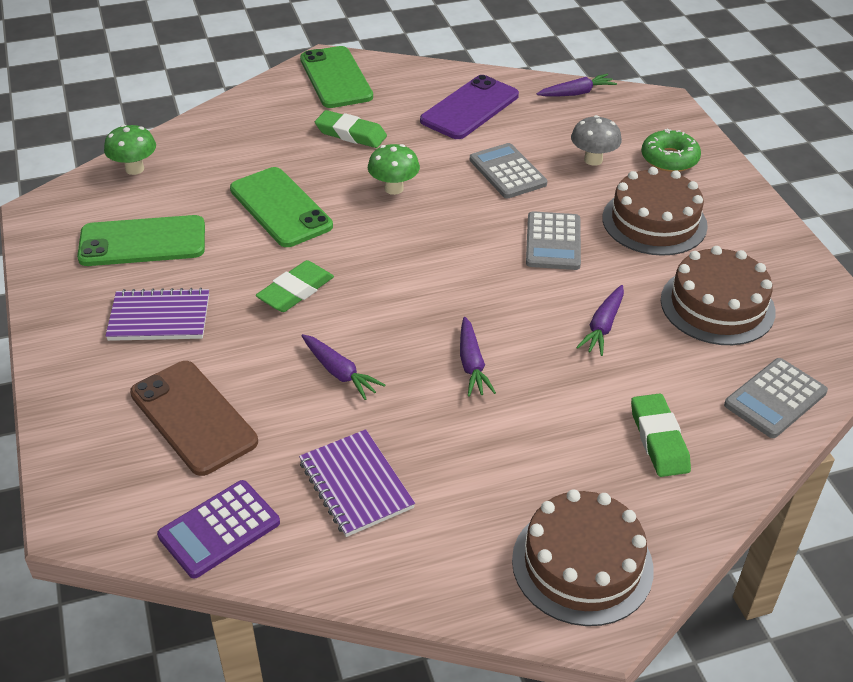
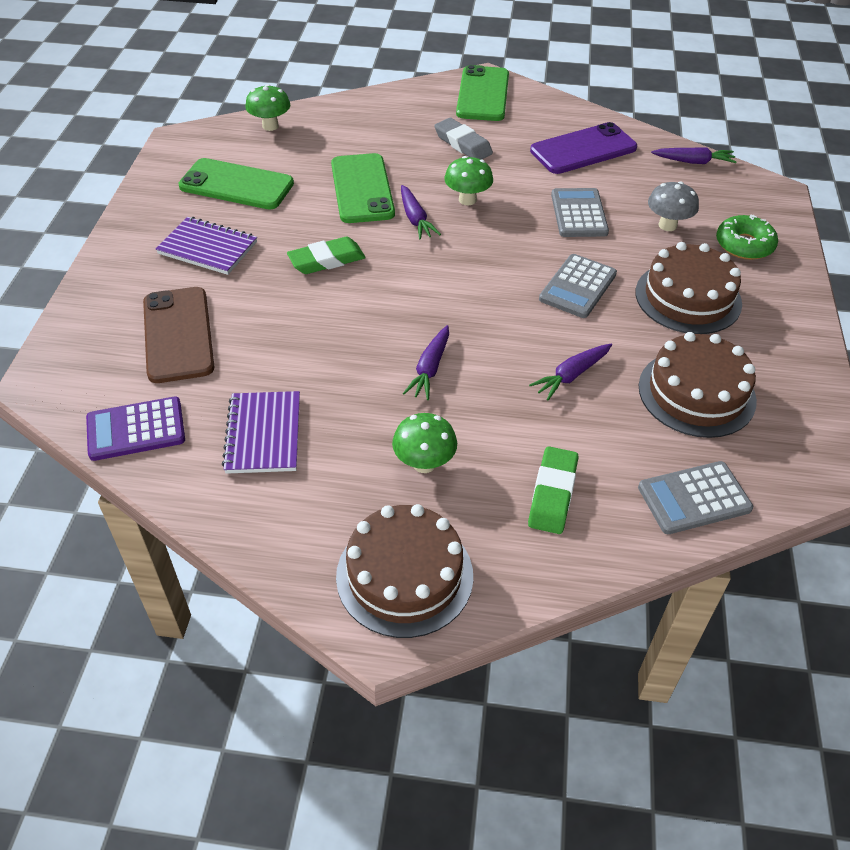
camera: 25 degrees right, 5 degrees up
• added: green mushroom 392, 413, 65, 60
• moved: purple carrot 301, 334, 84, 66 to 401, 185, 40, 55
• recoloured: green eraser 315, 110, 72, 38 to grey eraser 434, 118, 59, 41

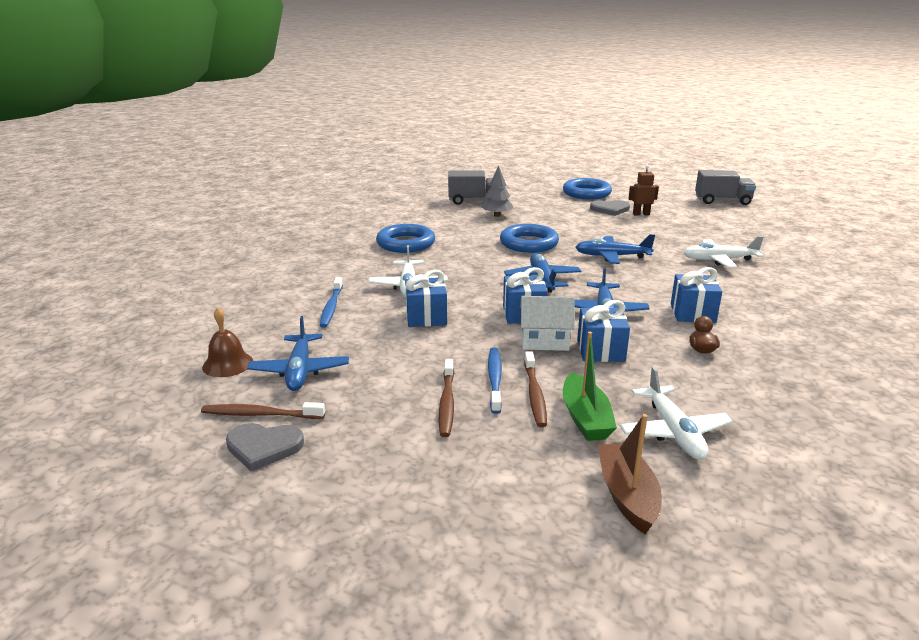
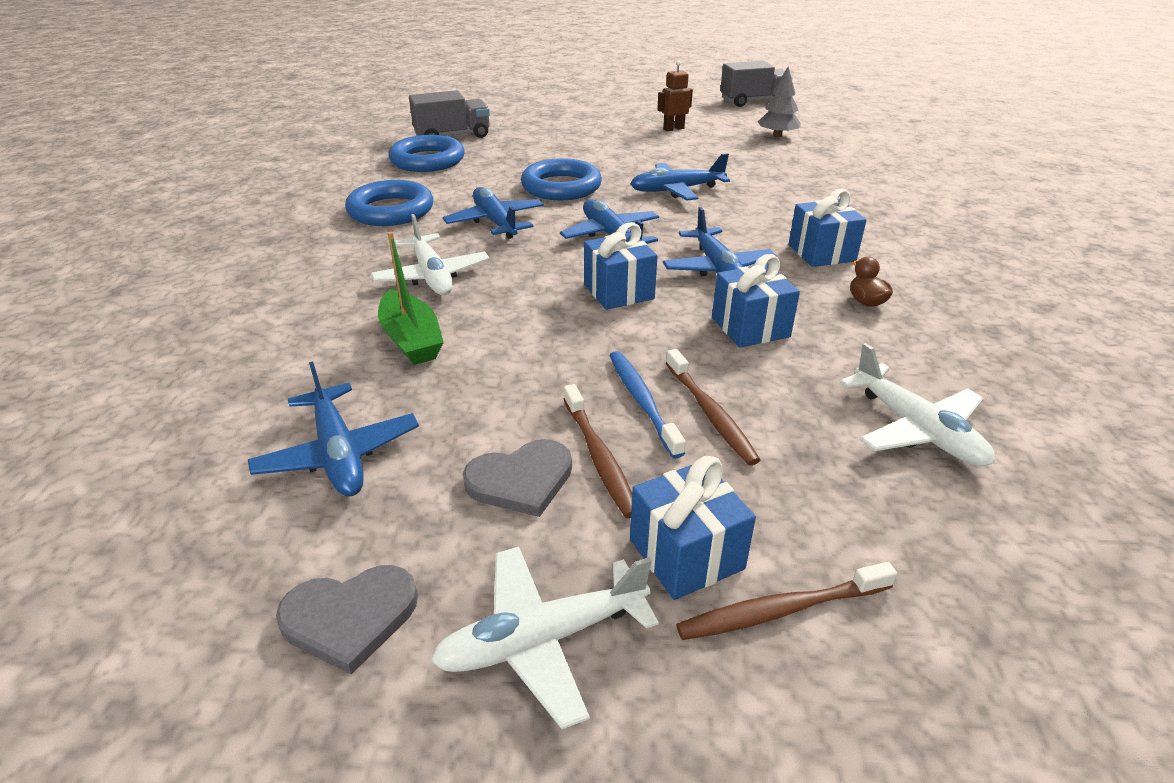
camera: 20 degrees left, 10 degrees up
• removed: brown bell 202, 307, 51, 70
• removed: blue toothbrush 320, 277, 23, 51
• removed: white house 520, 296, 55, 55
• removed: brown boat 598, 414, 64, 120
• added: blue plane 443, 187, 101, 52
• moved: brown toothbrush 201, 402, 124, 17 to 676, 562, 221, 78
• moved: blue gift 405, 270, 42, 57 to 630, 456, 126, 144
• moved: grey tree 481, 166, 32, 51 to 758, 66, 43, 71
• moved: blue ring 563, 178, 49, 21 to 389, 135, 76, 37
• moved: green boat 563, 332, 54, 109 to 378, 231, 66, 134
• moved: grey heart 590, 200, 40, 16 to 463, 439, 109, 78
• moved: white plane 684, 236, 80, 32 to 431, 547, 228, 182

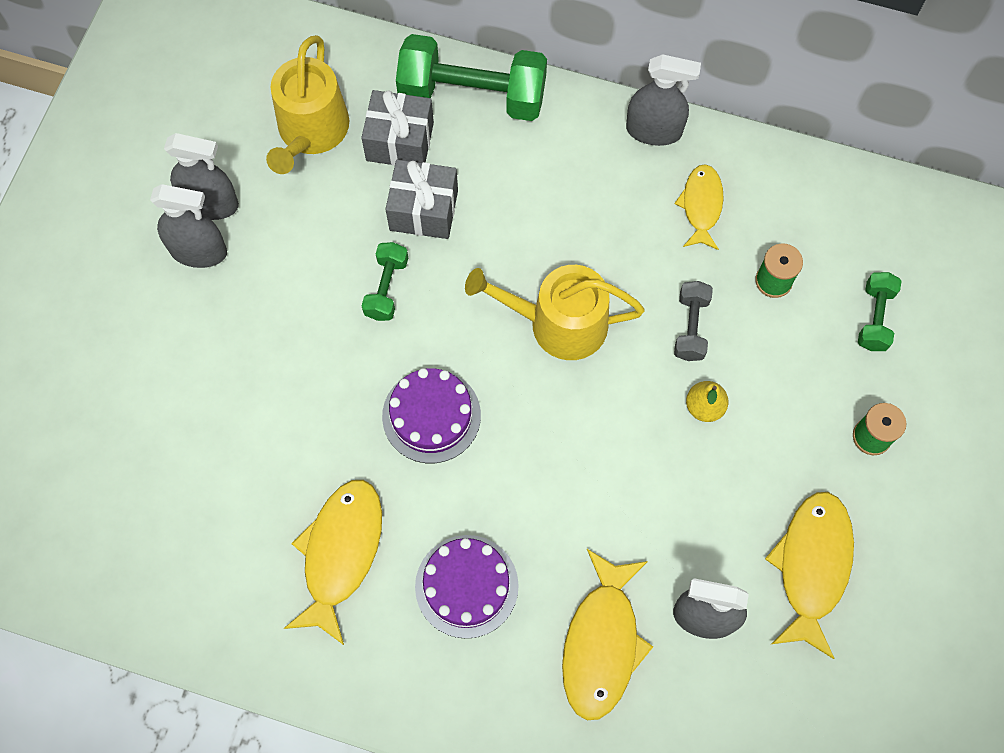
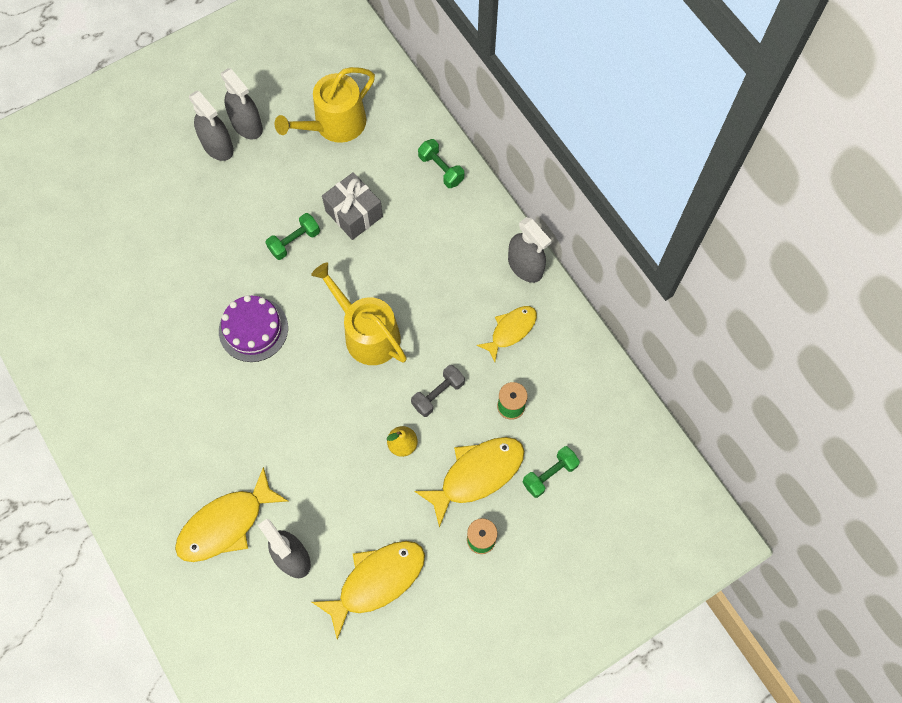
camera: 40 degrees right, 0 degrees up
• removed: grey gift 361, 90, 73, 76
• removed: purple cake 415, 535, 104, 104
• moved: yellow fish 284, 480, 98, 165 to 414, 437, 110, 90
• resized: green dumbbell 396, 34, 151, 87 = 418, 139, 46, 49 x0.49

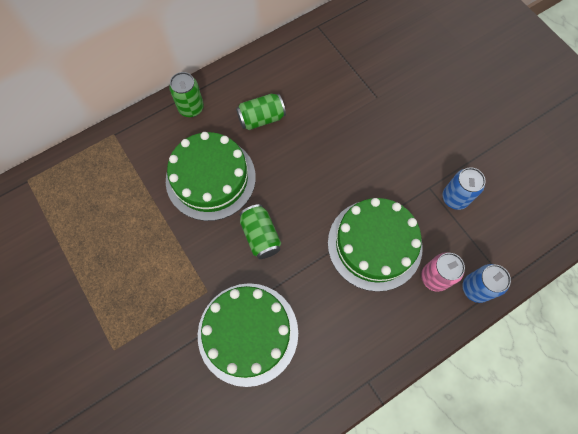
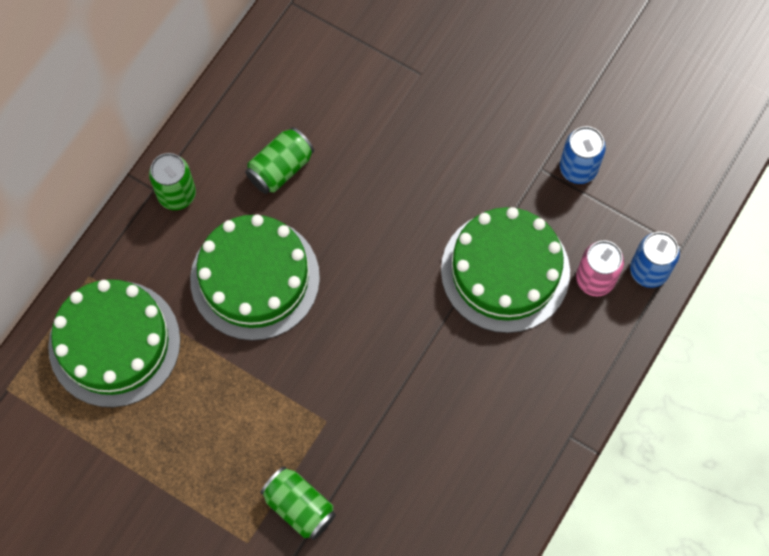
camera: 25 degrees left, 0 degrees up
• moved: green cake 198, 283, 100, 104 to 48, 279, 132, 129
• moved: green can 239, 204, 42, 55 to 260, 466, 76, 74

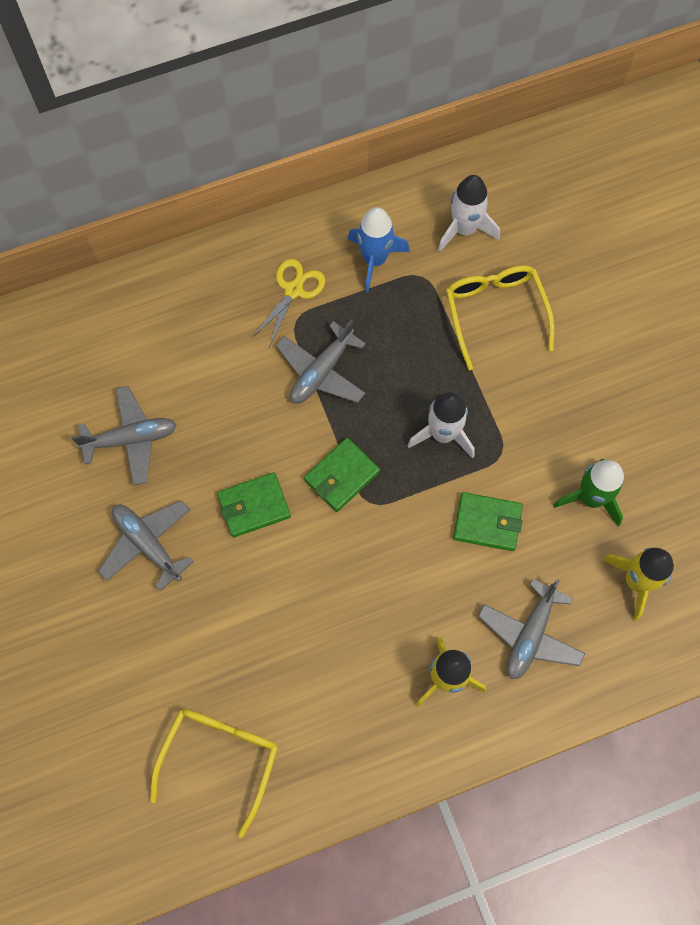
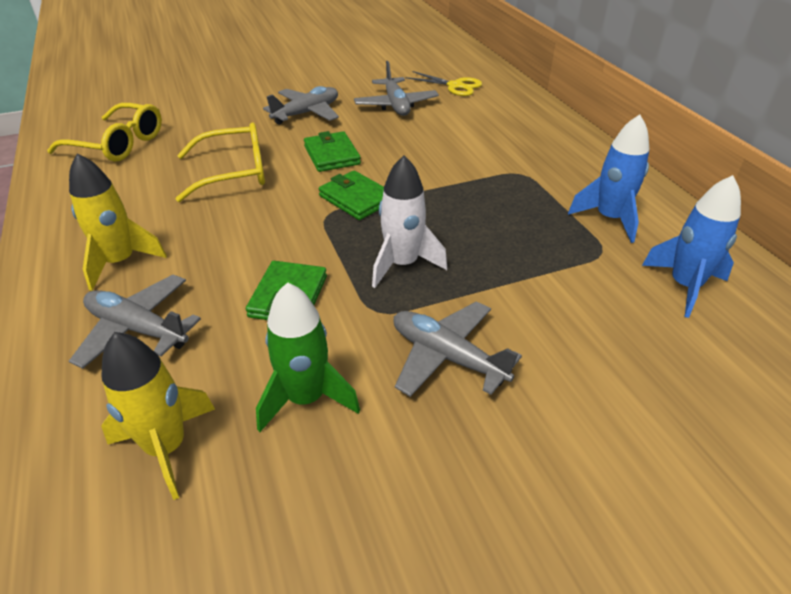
camera: 90 degrees right, 30 degrees down
• moved: yellow scissors 252, 259, 74, 88 to 405, 71, 77, 25
• moved: grey plane 276, 320, 90, 83 to 393, 301, 129, 96
• moved: yellow glasses 446, 265, 109, 105 to 176, 122, 89, 80
• recoloured: white rocket 438, 175, 62, 77 to blue rocket 642, 175, 99, 143

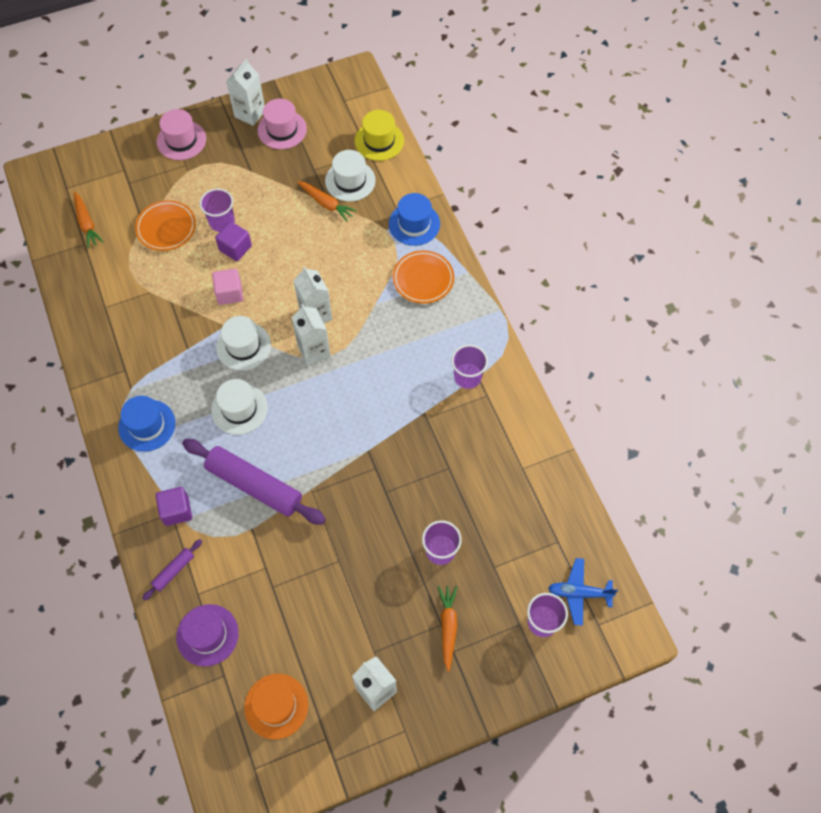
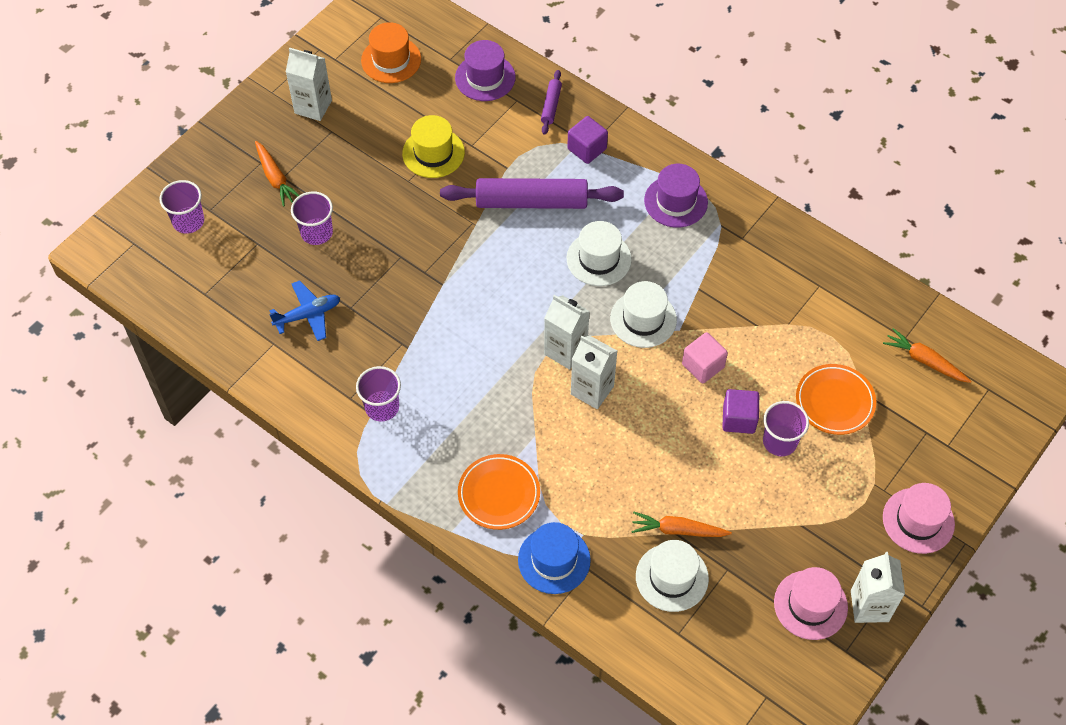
camera: 150 degrees right, 5 degrees down
• moved: yellow hat 355, 110, 49, 51 to 402, 115, 63, 63
• moved: blue plane 548, 558, 70, 68 to 269, 280, 71, 61
• recoloured: blue hat 118, 396, 57, 56 to purple hat 644, 164, 64, 64

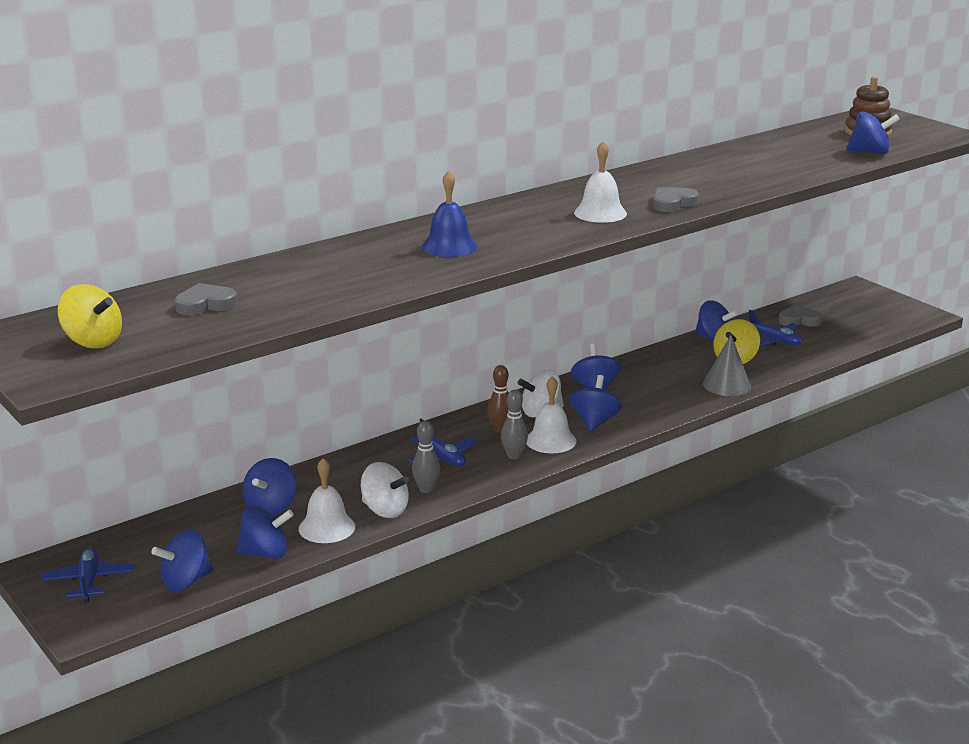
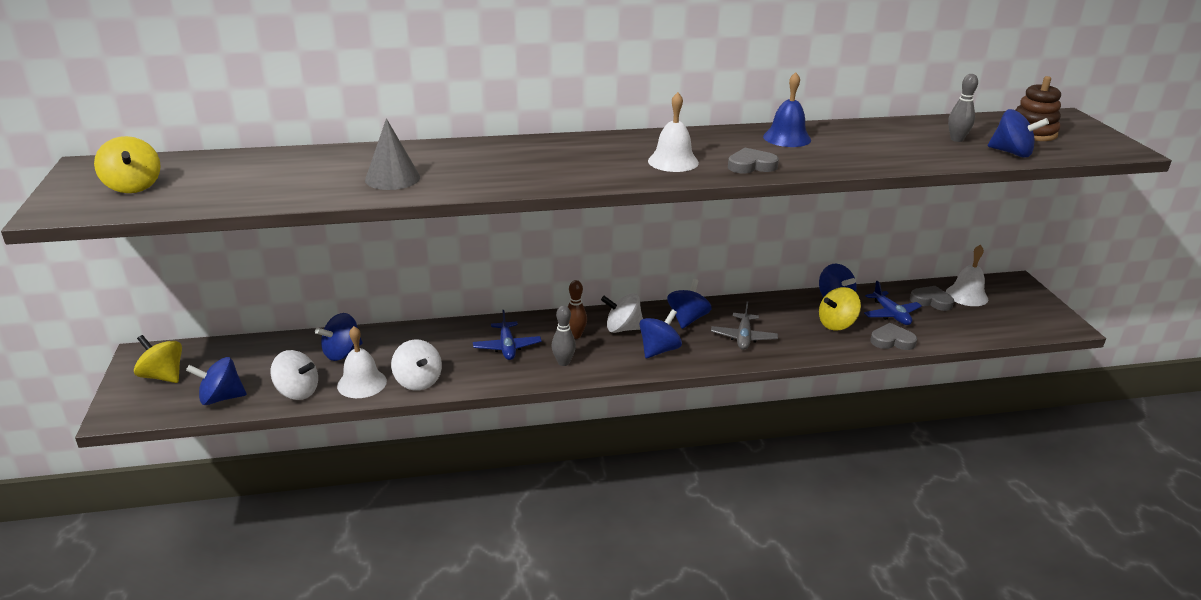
camera: 25 degrees right, 5 degrees up
• added: grey plane 711, 301, 67, 49
• moved: grey heart 175, 283, 62, 32 to 870, 323, 47, 27
• moved: grey bowling pin 412, 421, 28, 72 to 948, 74, 30, 68
• moved: blue bell 421, 171, 57, 86 to 763, 72, 48, 75
• moved: white bell 526, 376, 50, 77 to 946, 244, 42, 62
• moved: grey cone 703, 335, 48, 61 to 365, 118, 55, 72
• replaced: blue plane 41, 547, 93, 55 to yellow spinning top 134, 335, 48, 48
• recoloured: blue spinning top 236, 506, 58, 53 to white spinning top 271, 350, 47, 50

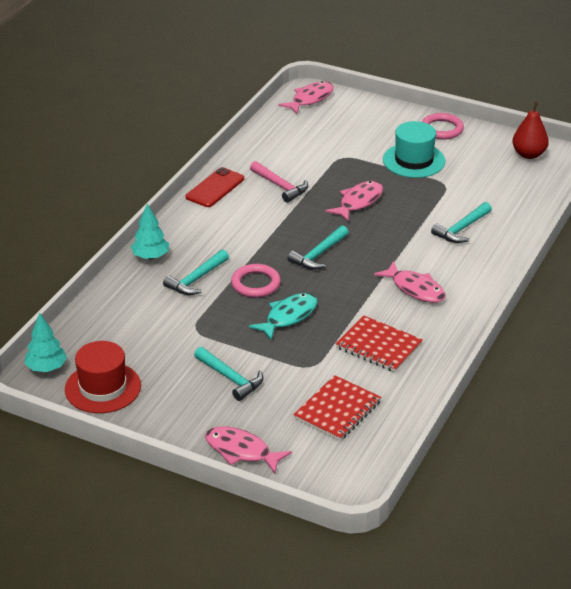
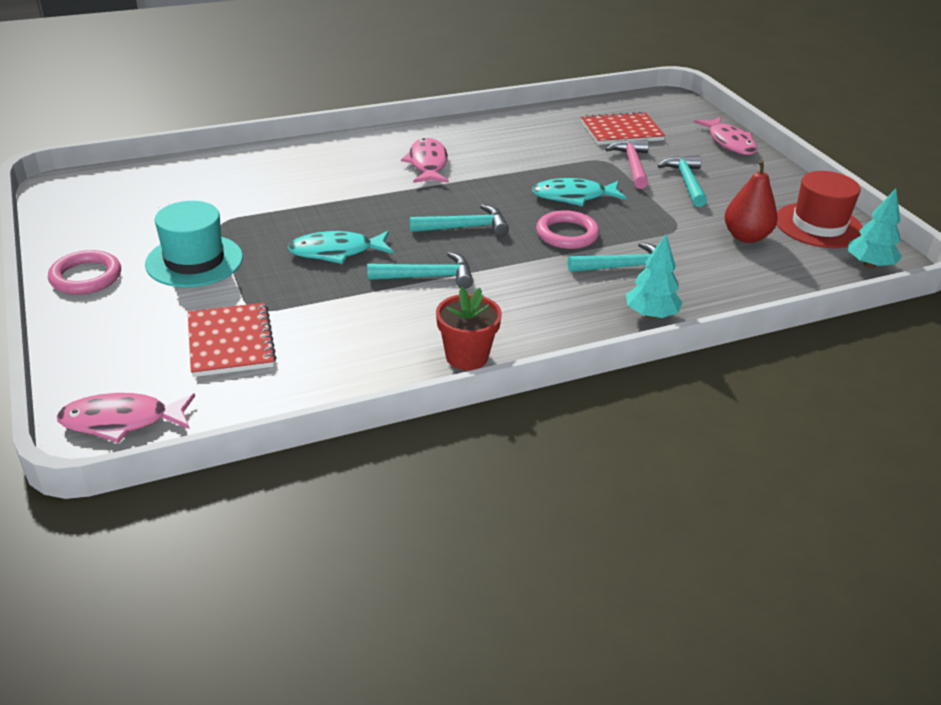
camera: 140 degrees left, 0 degrees up
• moved: pink hammer 250, 161, 58, 42 to 605, 140, 44, 49
• moved: red notebook 336, 316, 87, 56 to 188, 303, 89, 74
• moved: turquoise hammer 431, 202, 61, 41 to 367, 252, 106, 37
• moved: red pear 512, 102, 37, 57 to 725, 160, 53, 83
• replaced: red phone 186, 167, 58, 40 to red flower pot 436, 287, 66, 83
• recoloured: pink fish 326, 181, 57, 40 to turquoise fish 288, 231, 106, 33

